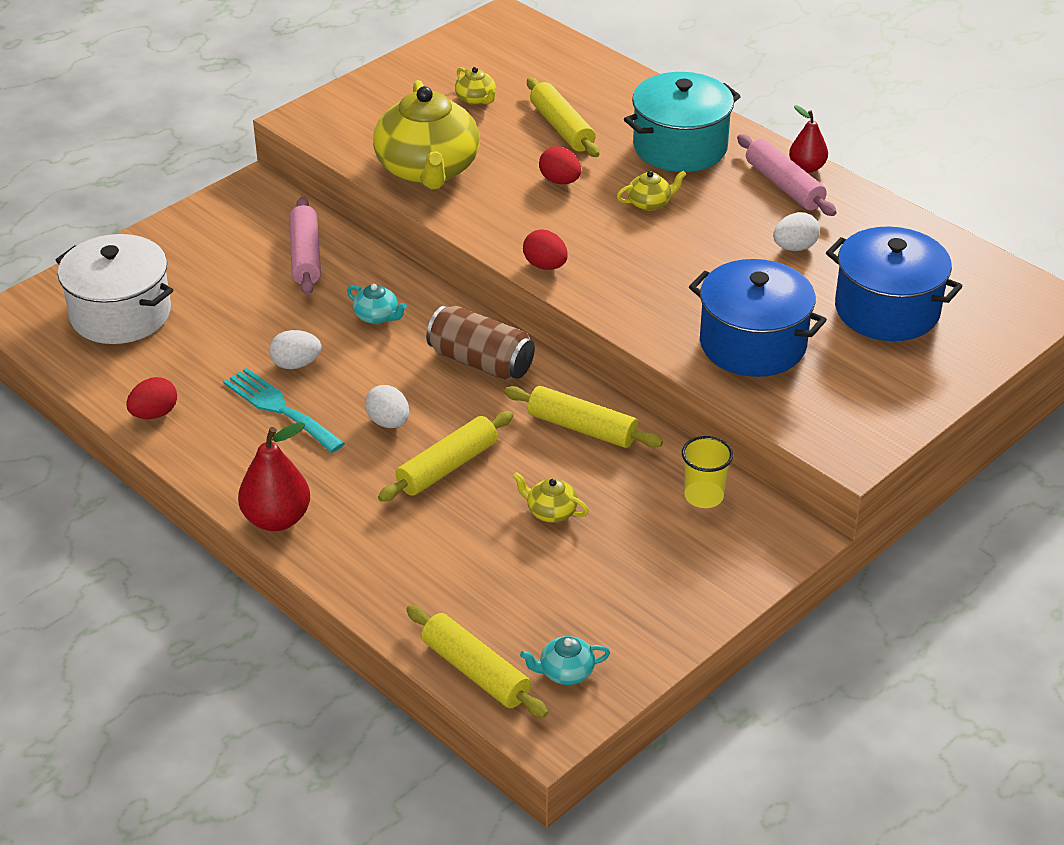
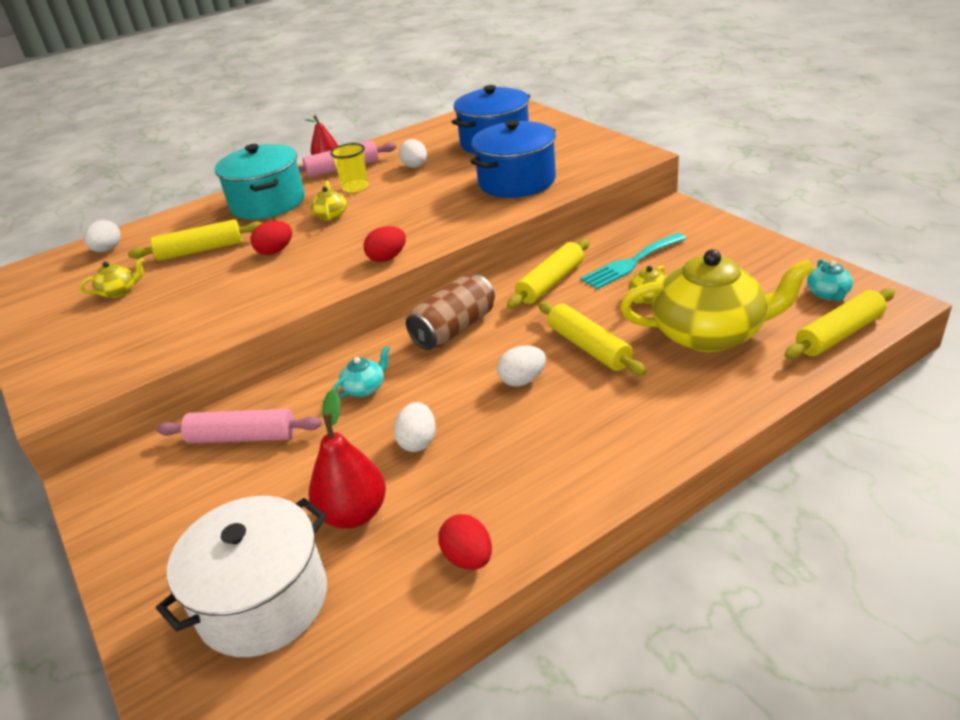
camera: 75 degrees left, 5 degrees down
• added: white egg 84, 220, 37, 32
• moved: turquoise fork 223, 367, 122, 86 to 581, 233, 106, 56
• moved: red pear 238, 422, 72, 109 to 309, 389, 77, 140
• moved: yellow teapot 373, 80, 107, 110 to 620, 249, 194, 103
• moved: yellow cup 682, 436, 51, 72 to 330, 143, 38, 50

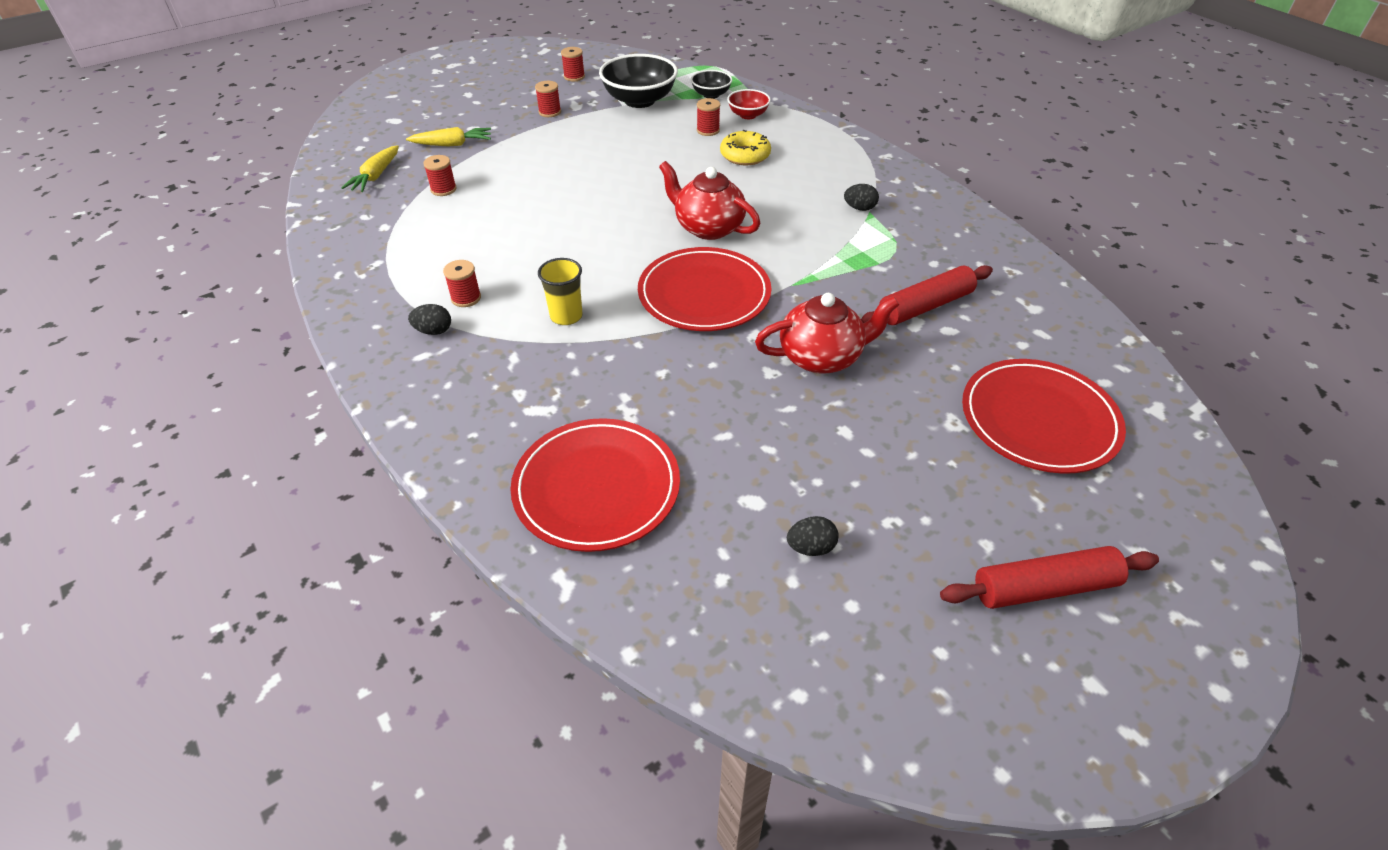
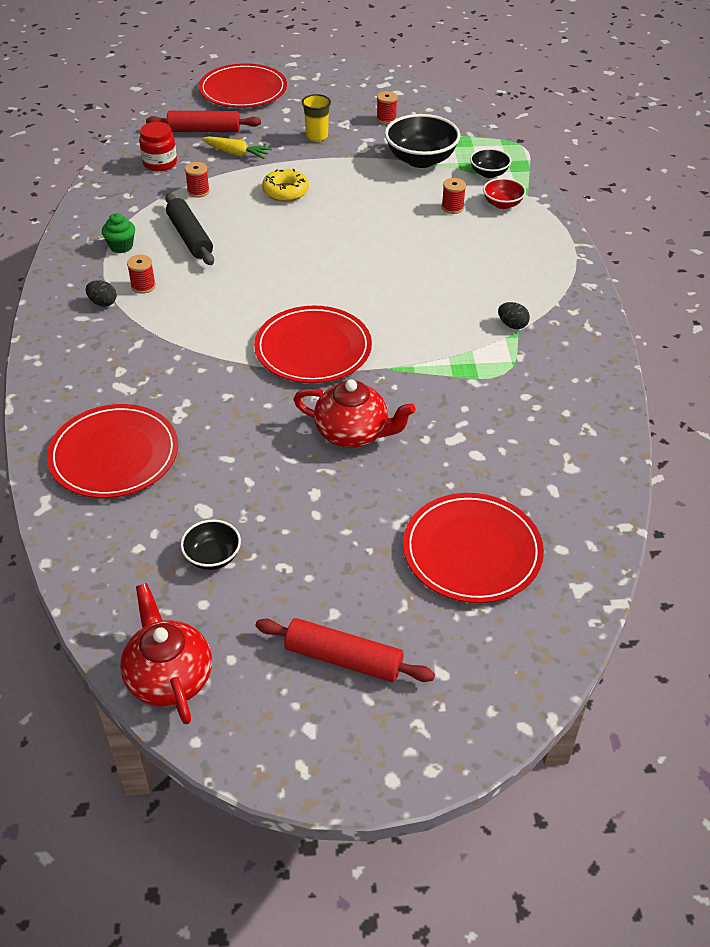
camera: 30 degrees right, 0 degrees up
• removed: red spool 535, 81, 26, 36
• added: green cupcake 102, 213, 33, 40
• added: black rolling pin 165, 193, 49, 72
• added: red plate 199, 63, 88, 45
• moved: yellow cup 538, 258, 45, 67 to 302, 94, 29, 48
• moved: red teapot 659, 161, 101, 79 to 120, 583, 92, 141
• moved: yellow donut 720, 130, 51, 35 to 262, 169, 47, 33
• moved: red rolling pin 861, 265, 132, 60 to 146, 111, 115, 21
• replaced: yellow carrot 341, 145, 58, 47 to red jar 139, 122, 38, 49
• replaced: black egg 787, 516, 52, 40 to black bowl 181, 520, 60, 50

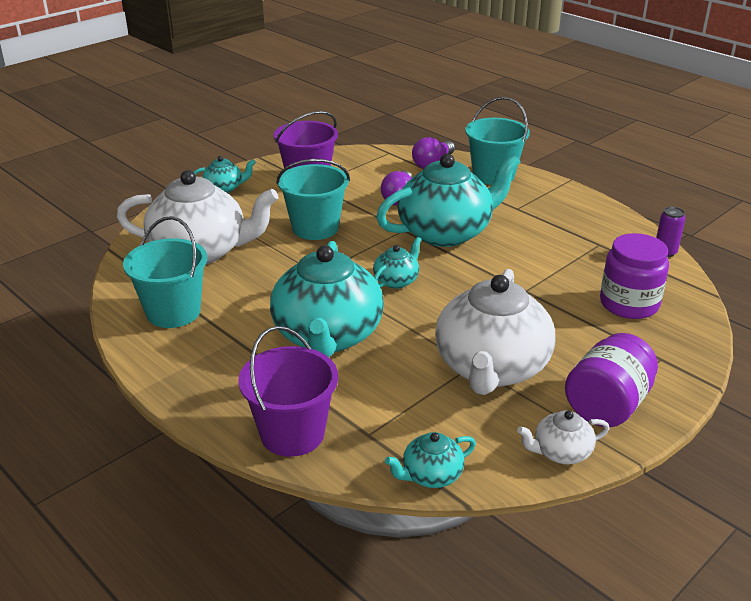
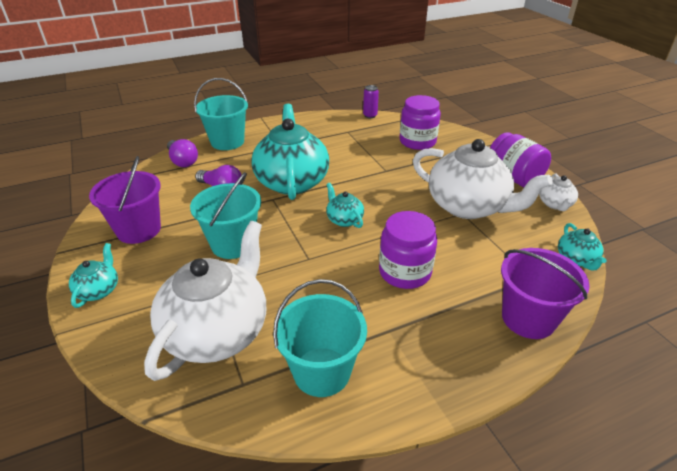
camera: 70 degrees left, 5 degrees up
• replaced: turquoise teapot 270, 241, 114, 116 to purple jar 379, 211, 58, 78

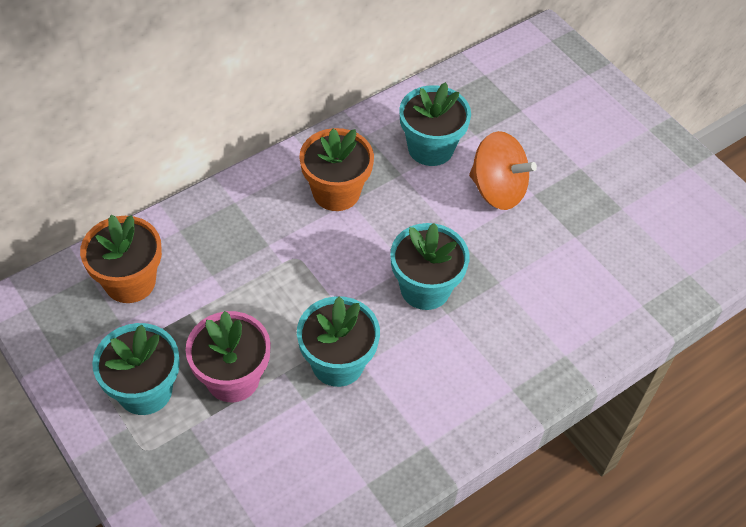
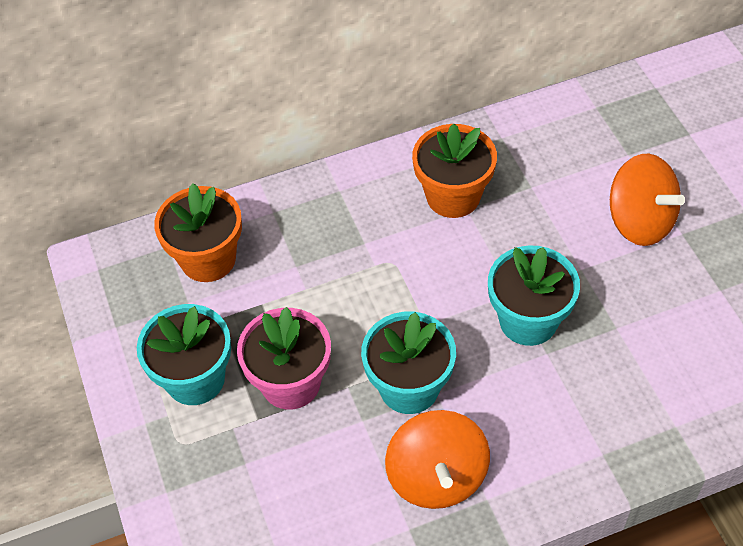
camera: 20 degrees right, 0 degrees up
• removed: turquoise flower pot 399, 82, 72, 84
• added: orange spinning top 385, 410, 105, 99

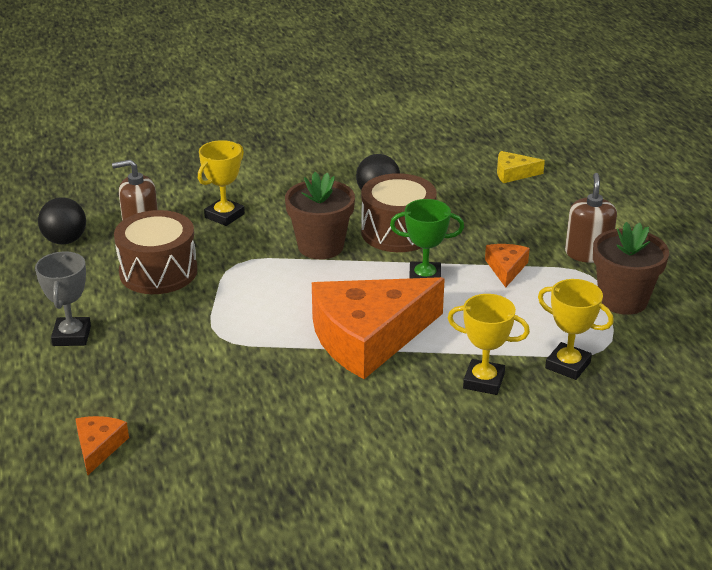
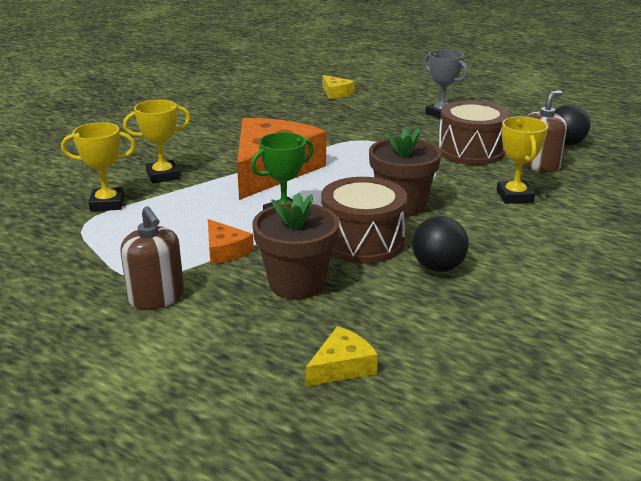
camera: 140 degrees right, 5 degrees down
• moved: brown flower pot 593, 222, 76, 93 to 252, 193, 87, 107
• recoloured: orange cheese 75, 416, 54, 59 to yellow cheese 323, 75, 32, 24

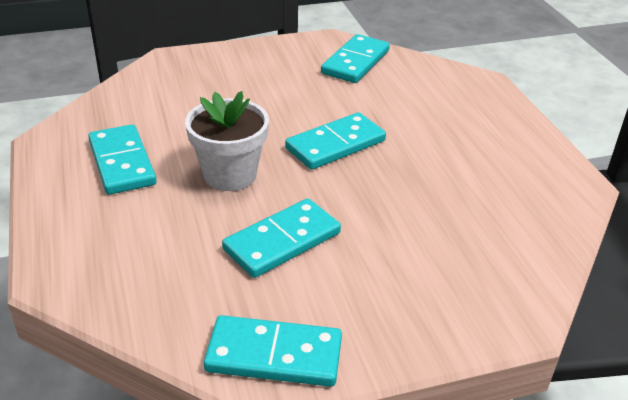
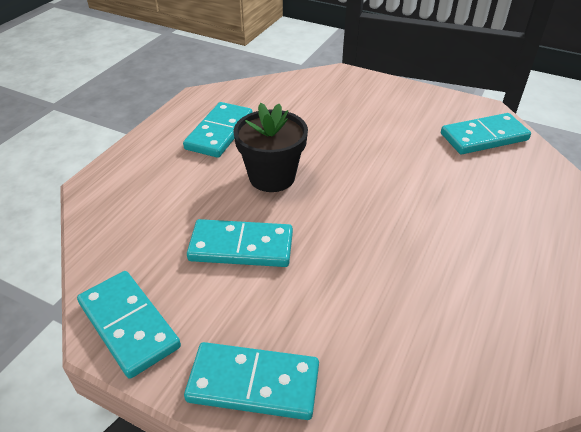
camera: 45 degrees right, 5 degrees up
• moved: turquoise domino 285, 112, 101, 58 to 184, 342, 135, 78
• recoloured: white flower pot 185, 91, 84, 100 to black flower pot 233, 103, 75, 89

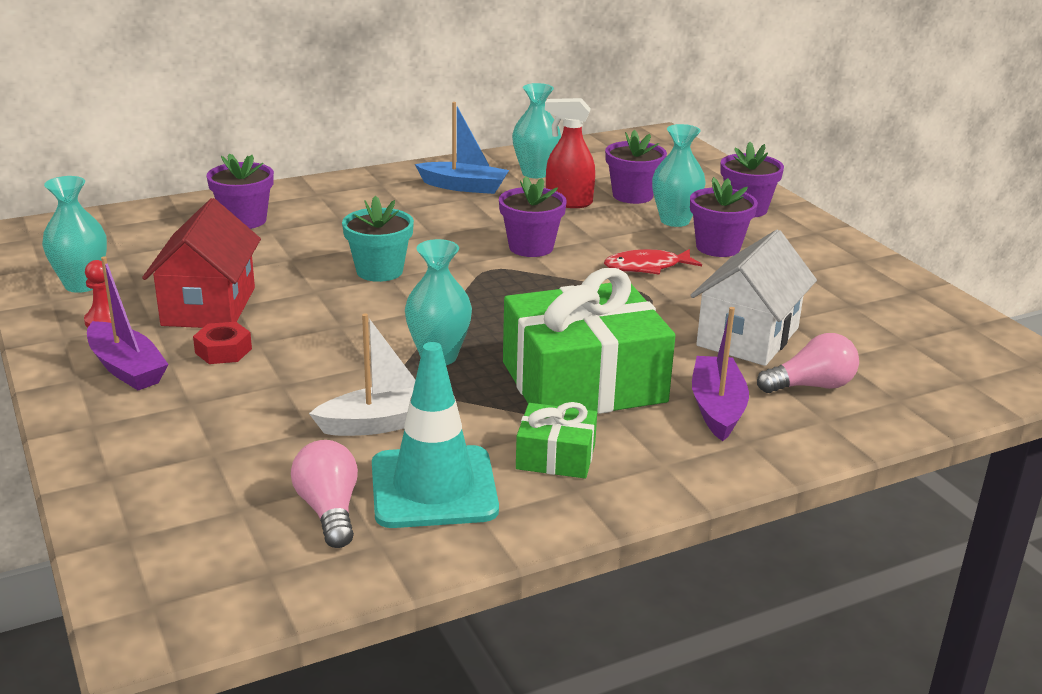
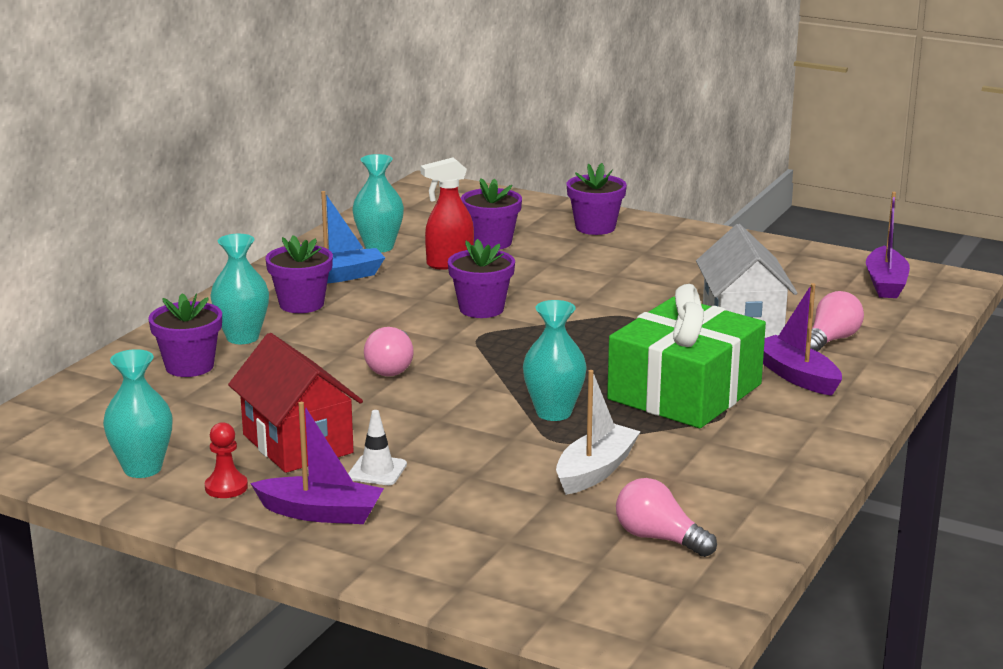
camera: 35 degrees left, 5 degrees down
• removed: turquoise traffic cone 372, 342, 127, 186
• removed: green gift 516, 402, 81, 77
• removed: red fish 604, 249, 98, 26
• added: purple boat 866, 192, 44, 106
• moved: turquoise vase 652, 124, 54, 103 to 210, 234, 59, 110
• moved: purple flower pot 690, 177, 68, 80 to 265, 235, 68, 78
• replaced: red nut 193, 322, 59, 42 to white traffic cone 348, 410, 59, 75
• replaced: turquoise flower pot 342, 196, 72, 86 to pink light bulb 364, 327, 50, 50

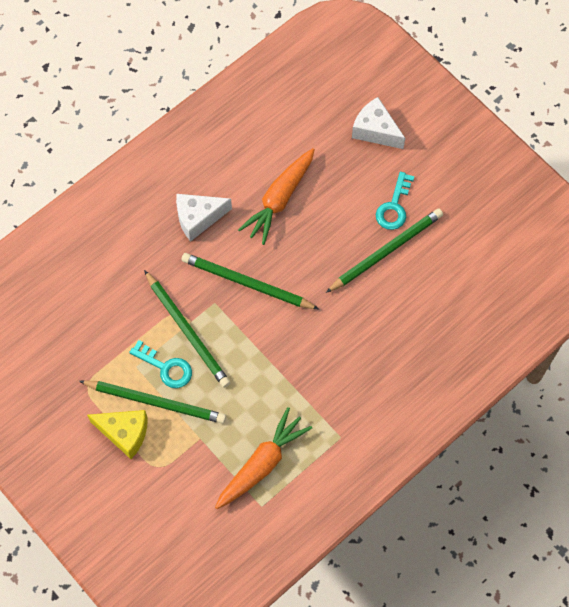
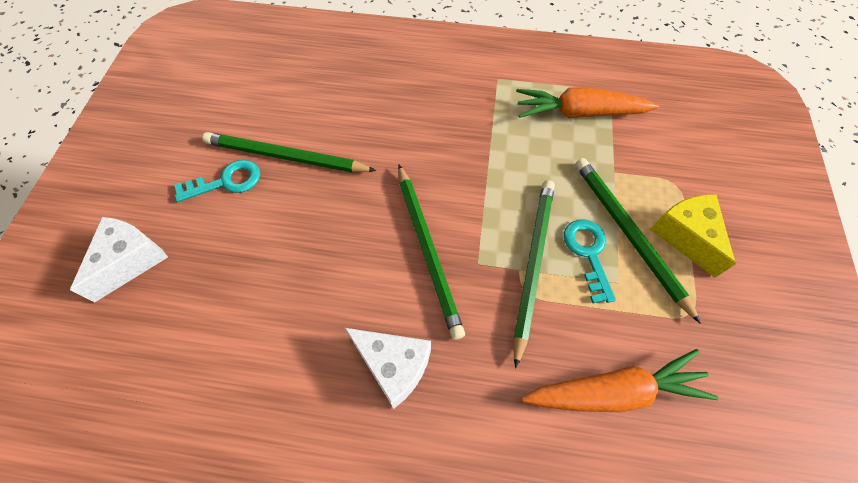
camera: 130 degrees left, 5 degrees down
• moved: orange carrot 238, 148, 77, 97 to 522, 349, 196, 63
• turned: white cheese 352, 97, 53, 52 = 70, 217, 98, 85 150 degrees counterclockwise

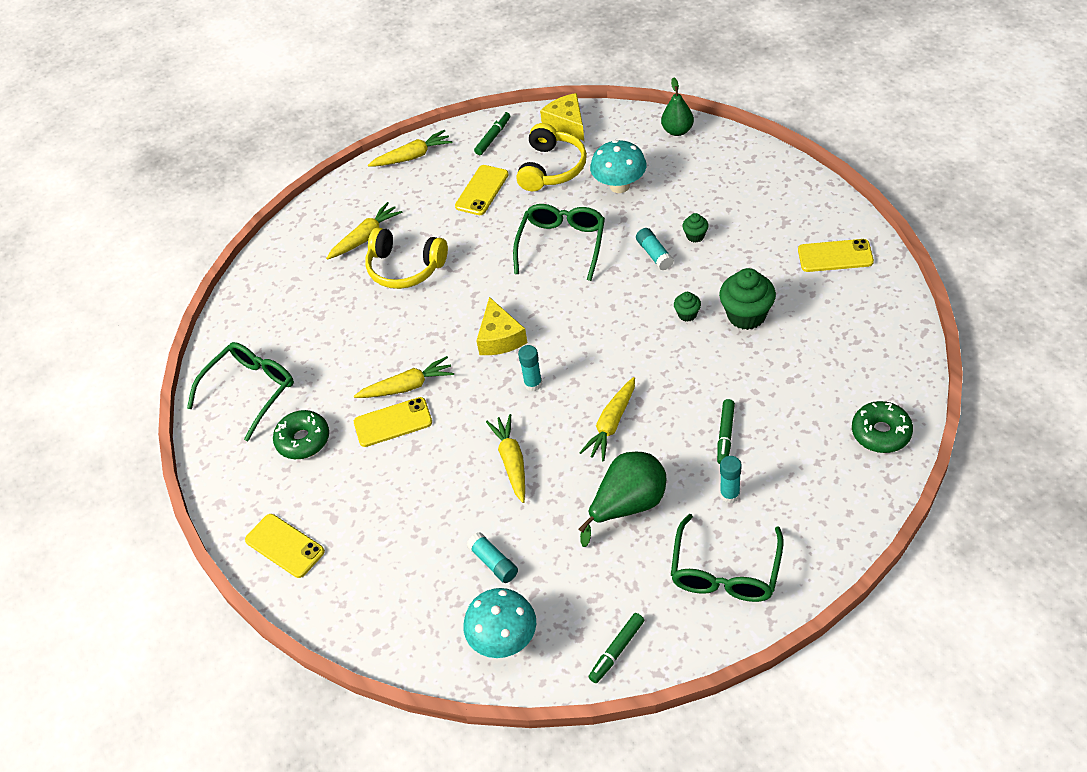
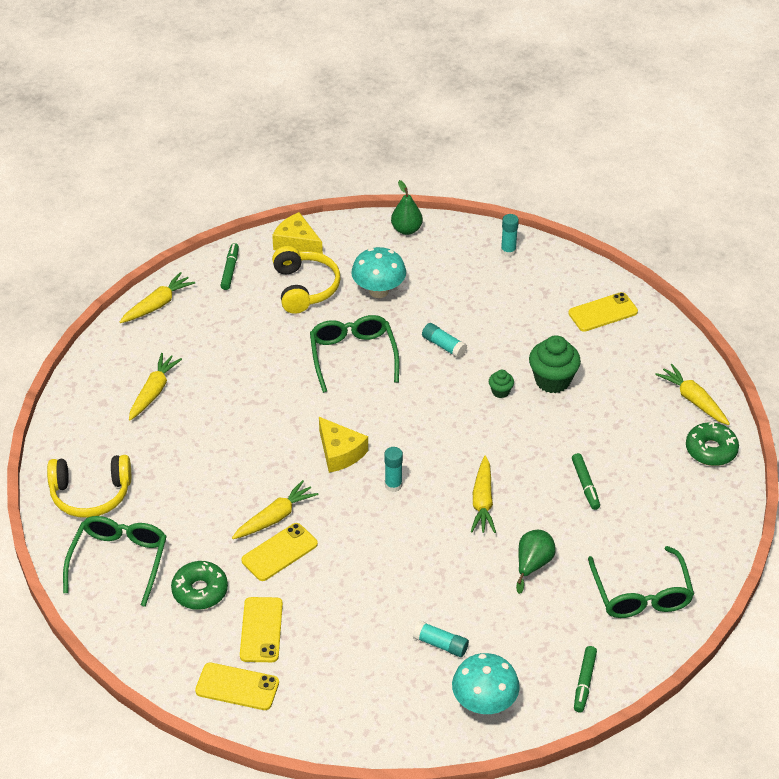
camera: 30 degrees left, 5 degrees down
• removed: green cupcake 682, 213, 27, 30
• moved: yellow headphones 365, 227, 83, 62 to 47, 455, 84, 63
• moved: yellow phone 455, 165, 54, 50 to 240, 597, 43, 65
• moved: yellow carrot 486, 414, 39, 89 to 655, 364, 75, 61
• moved: turquoise glue stick 720, 456, 21, 47 to 501, 214, 18, 43
• resized: green pear 579, 452, 87, 95 = 516, 530, 40, 64 x0.66

